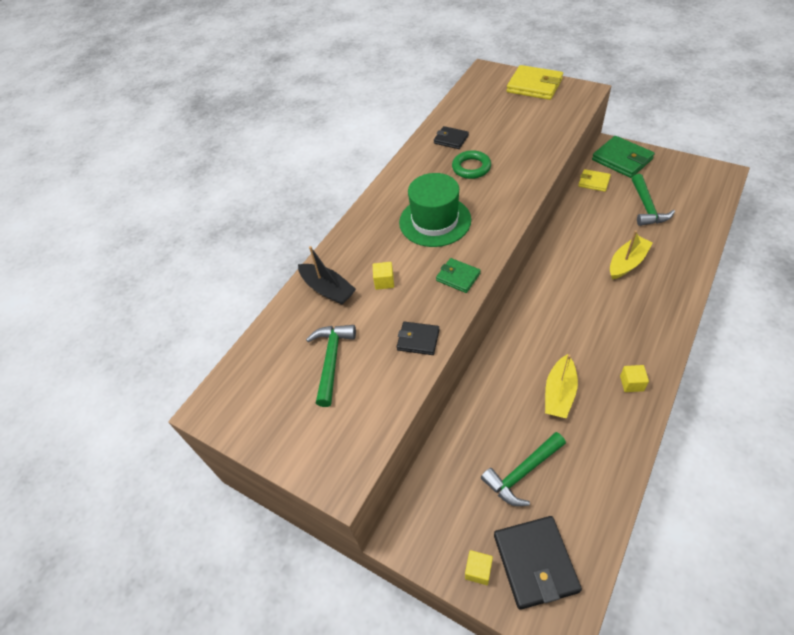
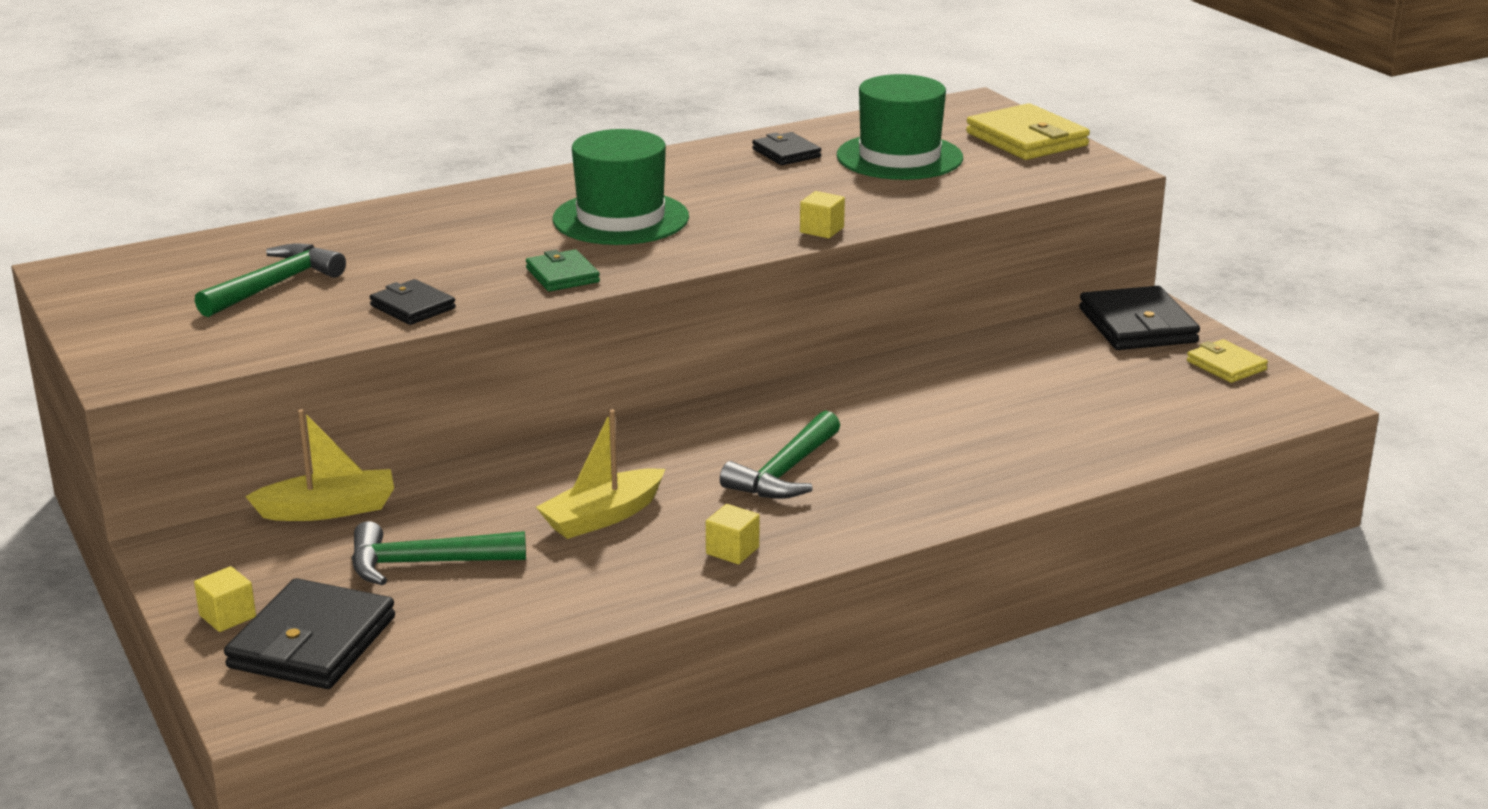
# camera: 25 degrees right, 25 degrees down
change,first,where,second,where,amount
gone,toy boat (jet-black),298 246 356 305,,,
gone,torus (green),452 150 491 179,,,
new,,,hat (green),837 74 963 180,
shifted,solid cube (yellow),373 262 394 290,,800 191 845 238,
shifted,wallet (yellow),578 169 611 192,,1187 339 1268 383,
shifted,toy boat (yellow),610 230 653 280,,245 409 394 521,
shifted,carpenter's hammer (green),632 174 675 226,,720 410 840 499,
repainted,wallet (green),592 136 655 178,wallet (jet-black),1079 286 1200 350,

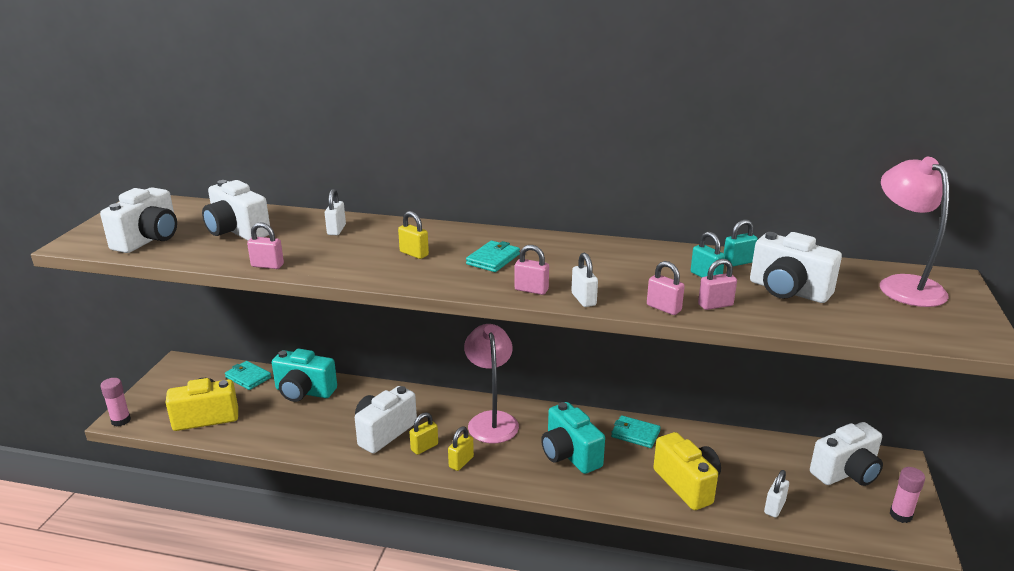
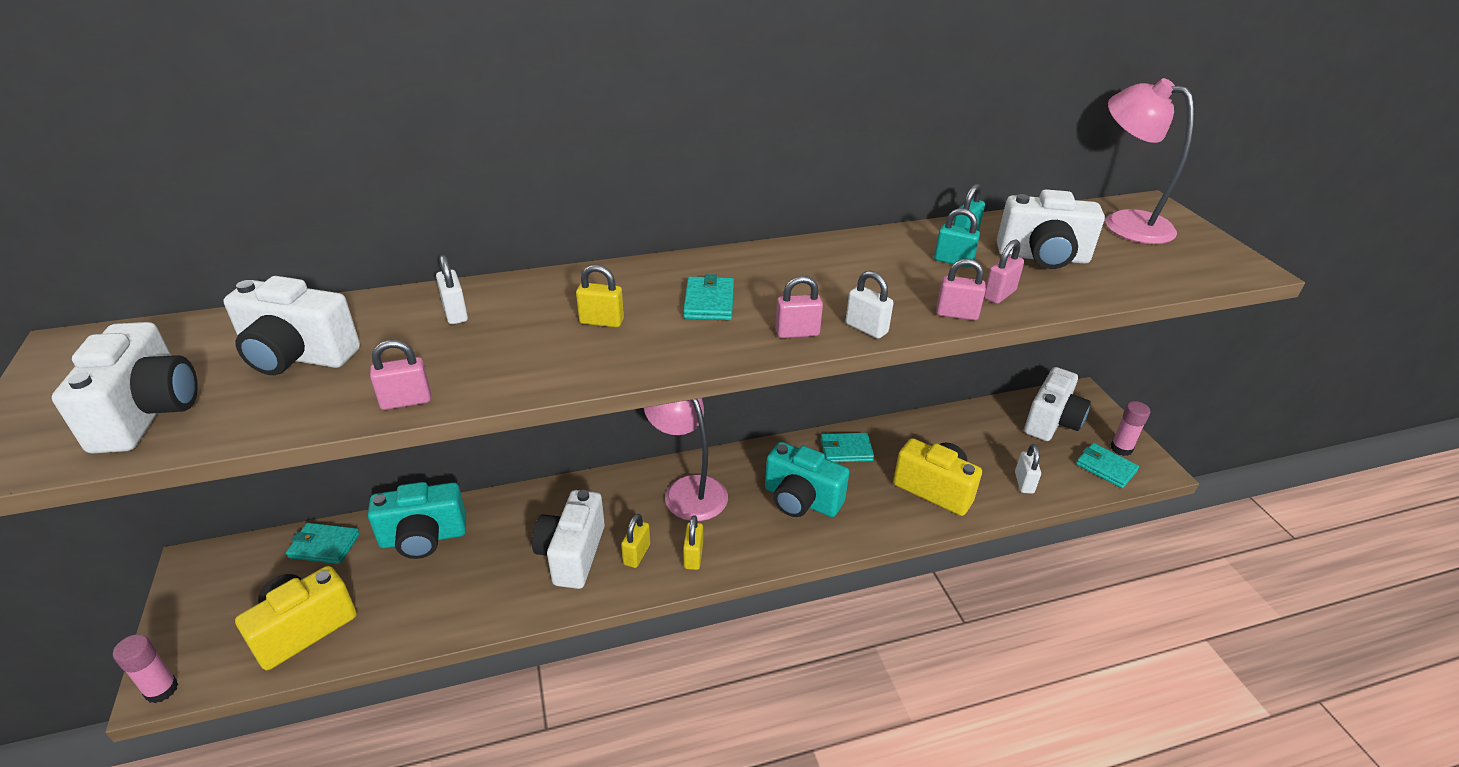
# camera: 30 degrees left, 10 degrees up
change,first,where,second,where,amount
new,,,wallet (turquoise),1076 443 1139 488,

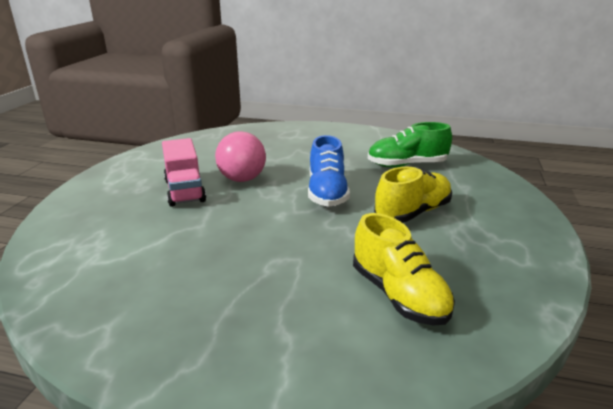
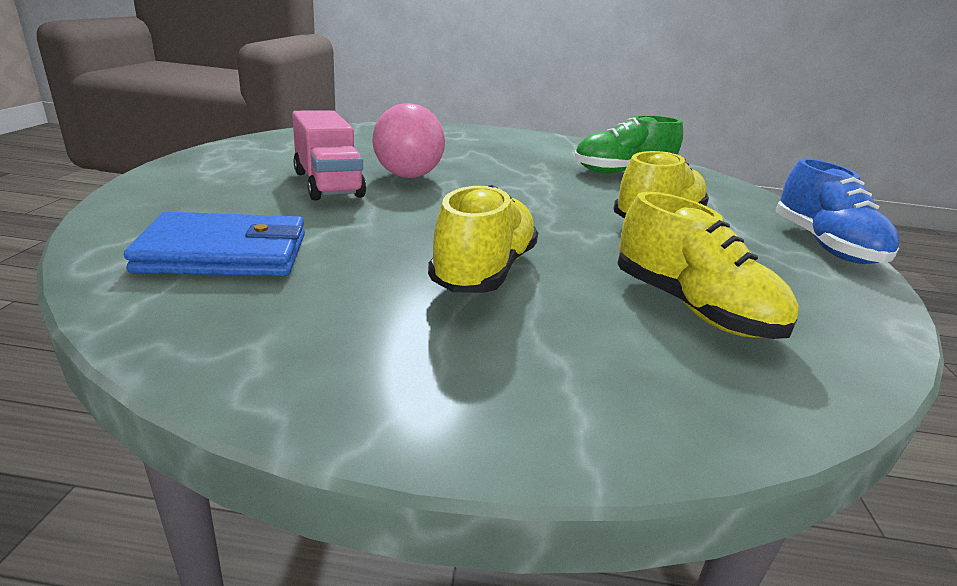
# camera: 10 degrees left, 0 degrees up
change,first,where,second,where,amount
new,,,wallet (royal blue),124 212 305 276,
new,,,sneaker (yellow),428 185 538 293,
shifted,sneaker (royal blue),308 135 350 207,,776 158 900 264,

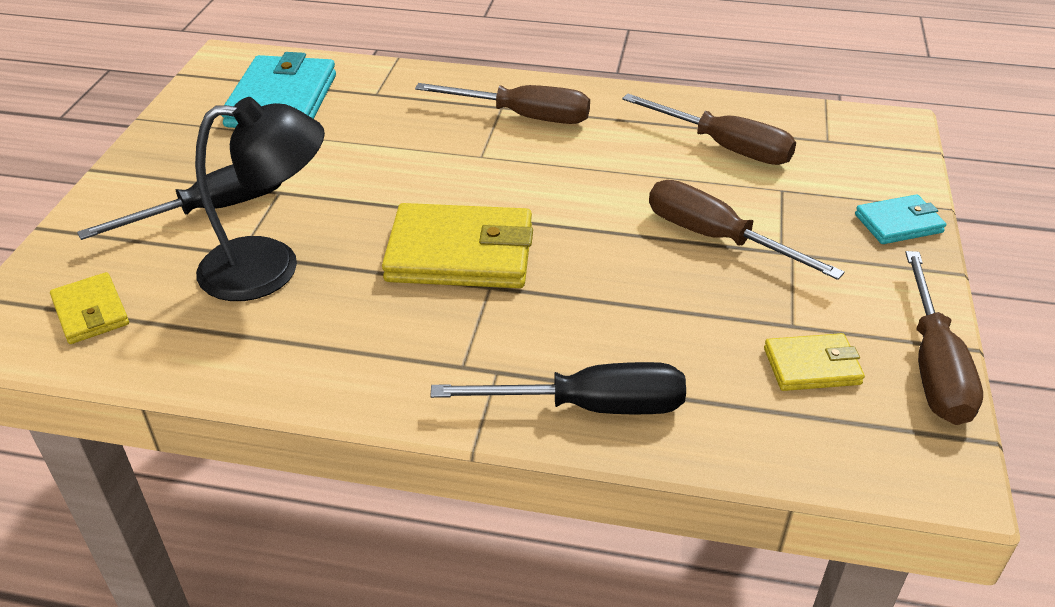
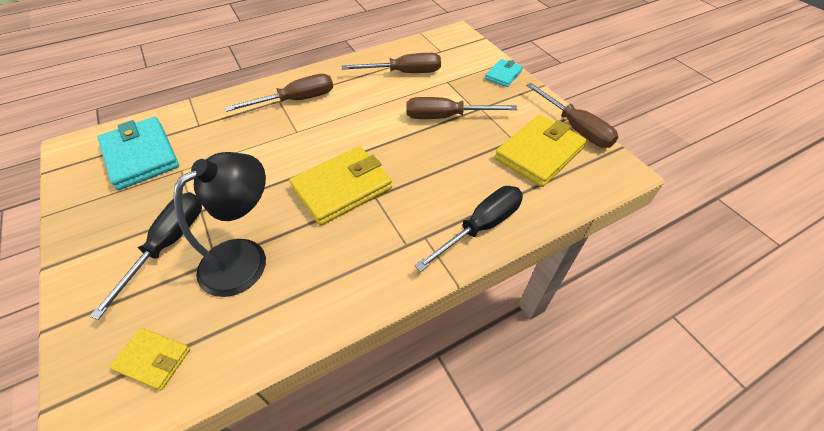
# camera: 40 degrees left, 10 degrees up
change,first,where,second,where,amount
scaled,wallet (yellow),764 333 865 391,,495 115 587 187,x1.87

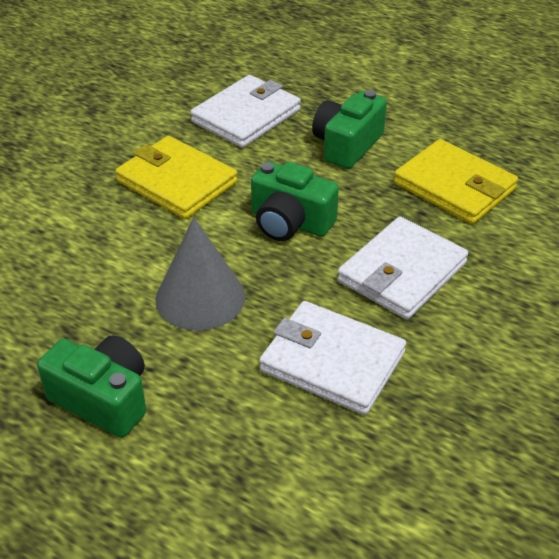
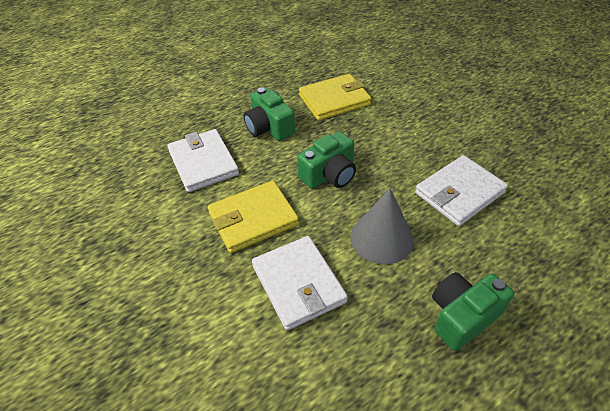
# camera: 65 degrees left, 5 degrees up
change,first,where,second,where,amount
shifted,wallet (snow-white),337 217 468 319,,252 236 348 330,

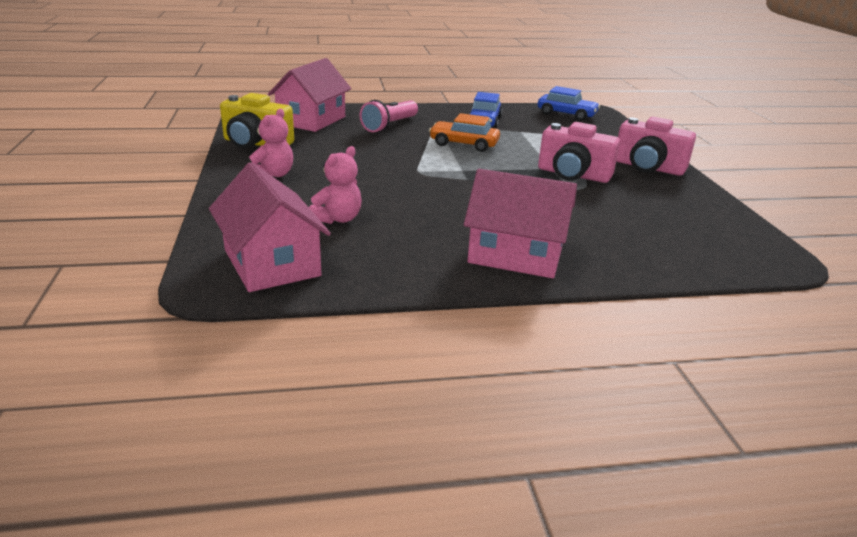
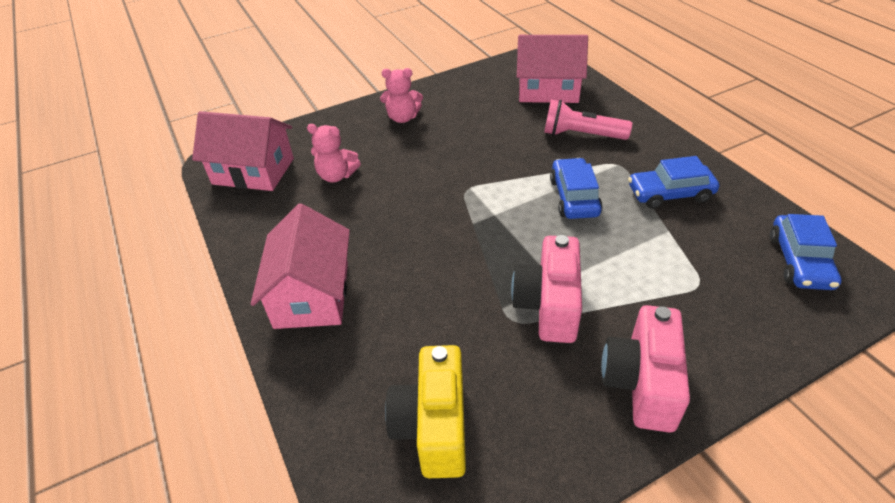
# camera: 75 degrees right, 15 degrees up
change,first,where,second,where,amount
shifted,camera (yellow),220 93 294 148,,385 345 466 478,
repainted,car (orange-coloured),429 113 500 152,car (royal blue),550 158 602 219,
rotated,house (rosy),209 162 331 292,,192 111 294 191,60 degrees clockwise

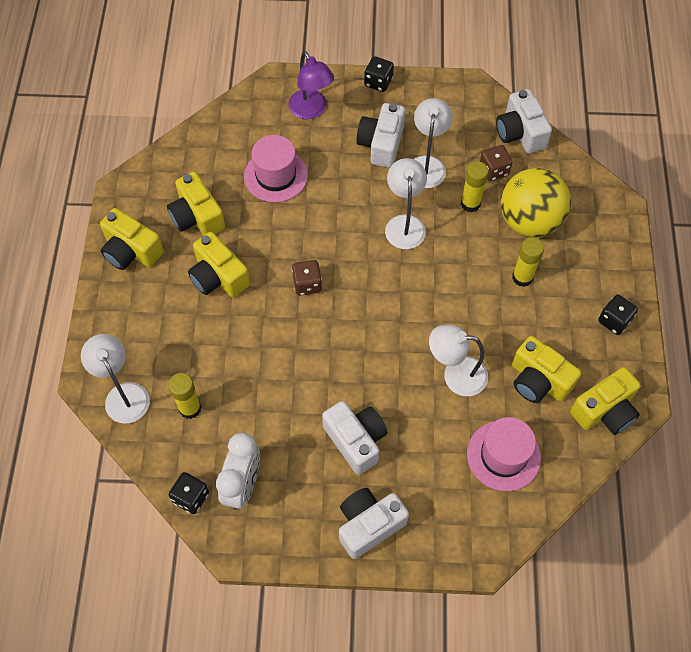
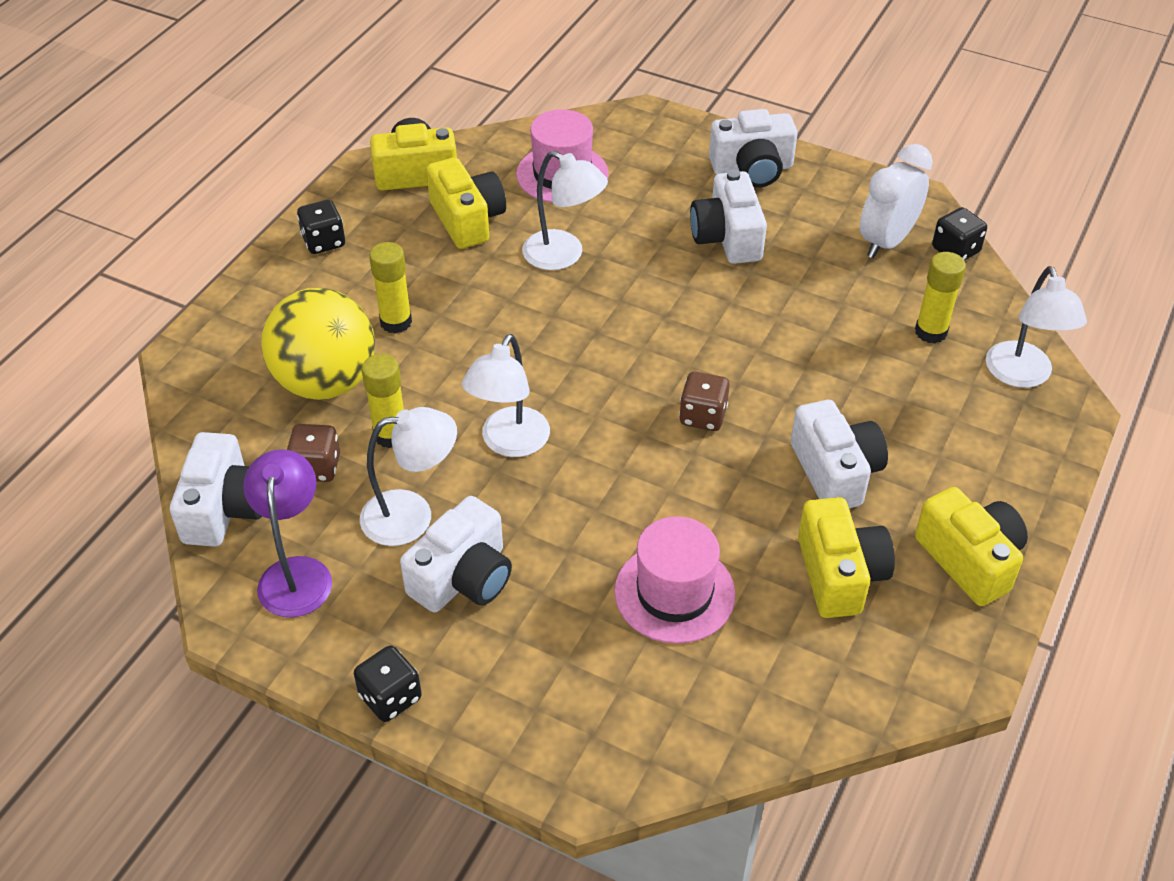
# camera: 155 degrees left, 15 degrees down
change,first,where,second,where,amount
shifted,reading lamp (purple),288 51 334 119,,243 449 332 617,
repainted,camera (yellow),188 232 250 297,camera (snow-white),791 400 888 508,
rotated,reading lamp (snow-white),414 98 453 188,,360 407 457 546,135 degrees counterclockwise

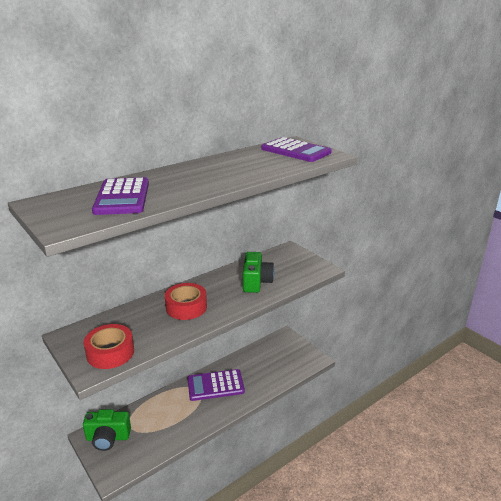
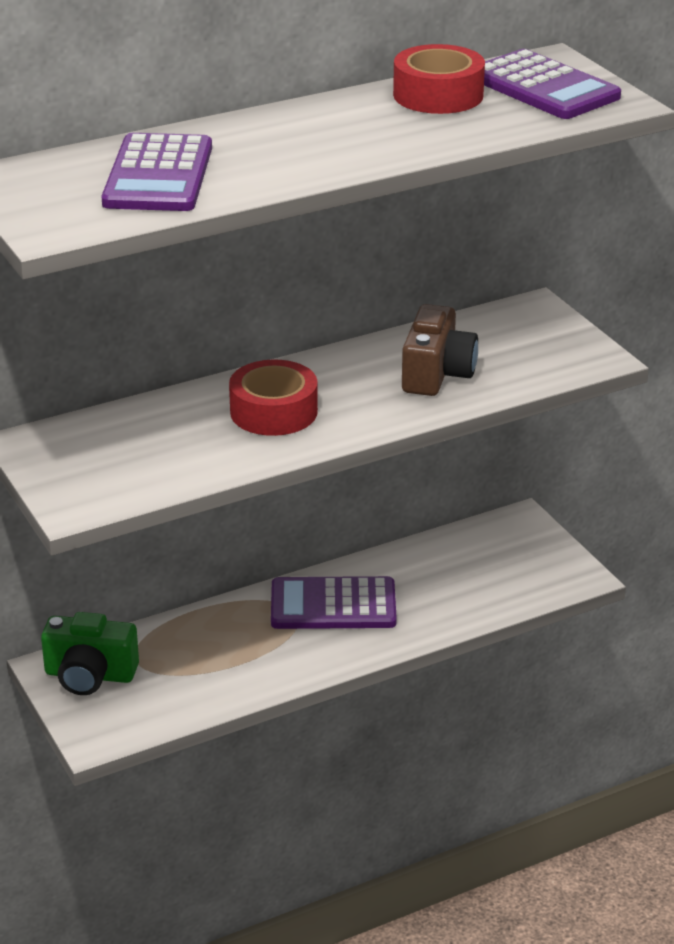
# camera: 10 degrees right, 5 degrees up
change,first,where,second,where,amount
shifted,tape (crimson),84 324 134 369,,393 44 485 114,
repainted,camera (green),243 252 275 293,camera (russet),402 304 478 396,

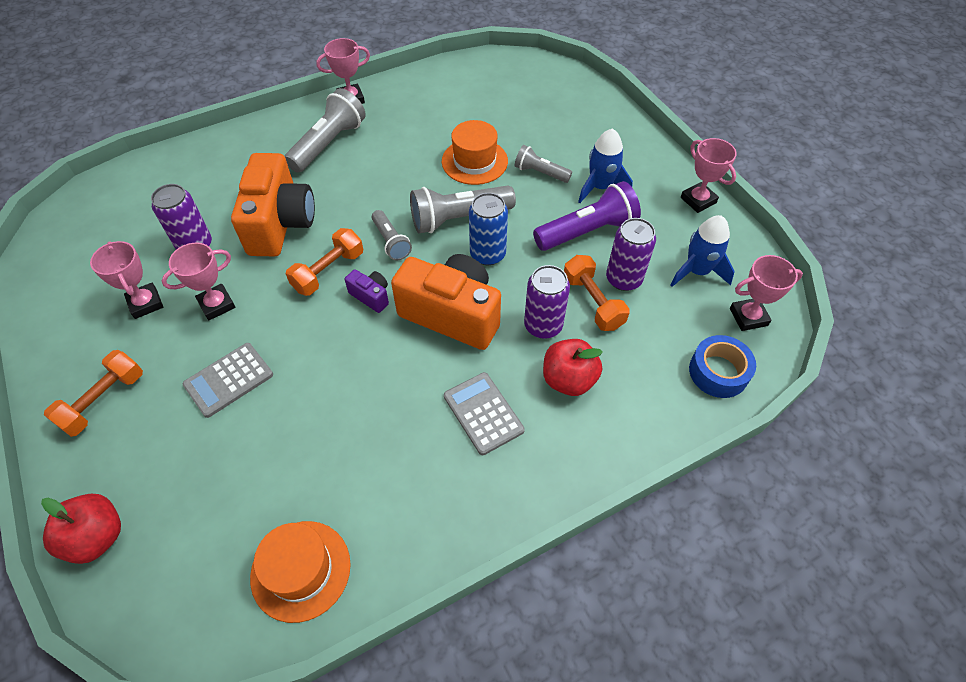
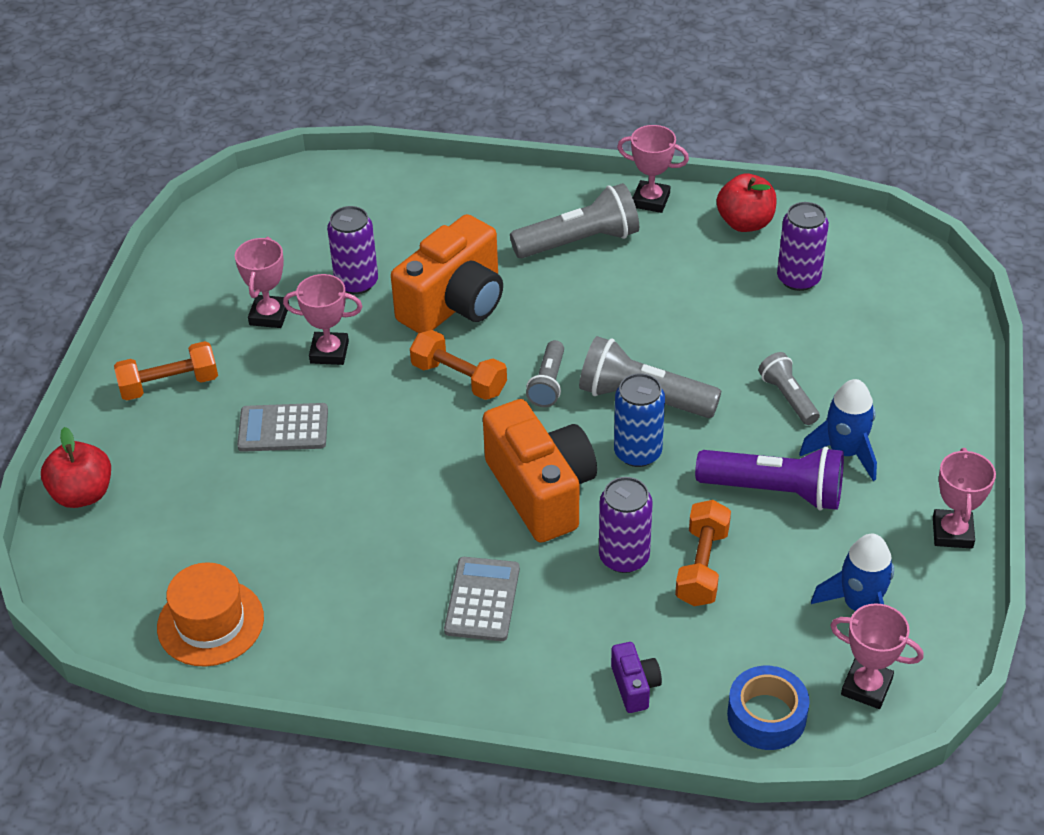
# camera: 40 degrees right, 10 degrees down
change,first,where,second,where,amount
gone,hat (orange-coloured),442 120 508 185,,,
shifted,camera (purple),345 269 389 313,,611 642 662 713,
shifted,apple fruit (crimson),543 339 603 396,,717 173 777 232,
shifted,tin (purple),606 218 656 291,,777 202 829 291,
rotated,dumbbell (orange-coloured),286 228 363 296,,410 330 507 400,45 degrees clockwise

